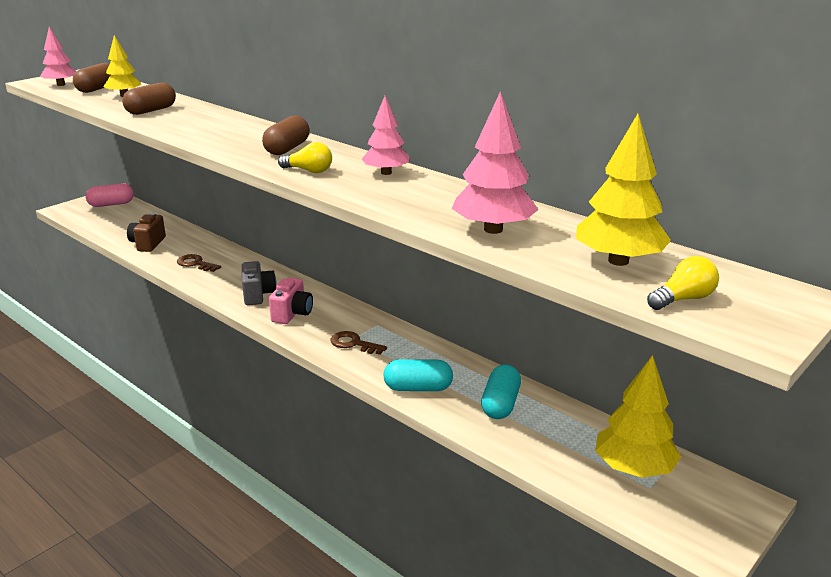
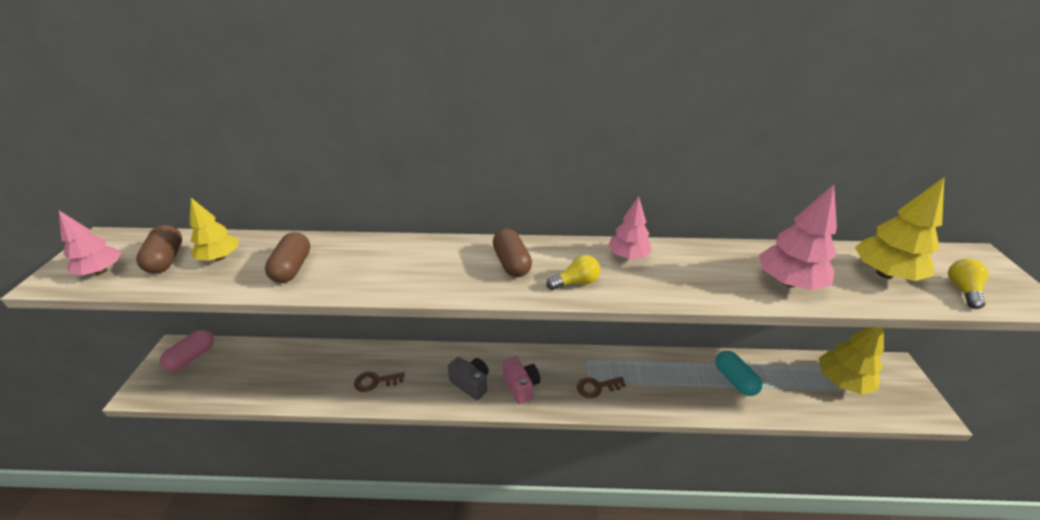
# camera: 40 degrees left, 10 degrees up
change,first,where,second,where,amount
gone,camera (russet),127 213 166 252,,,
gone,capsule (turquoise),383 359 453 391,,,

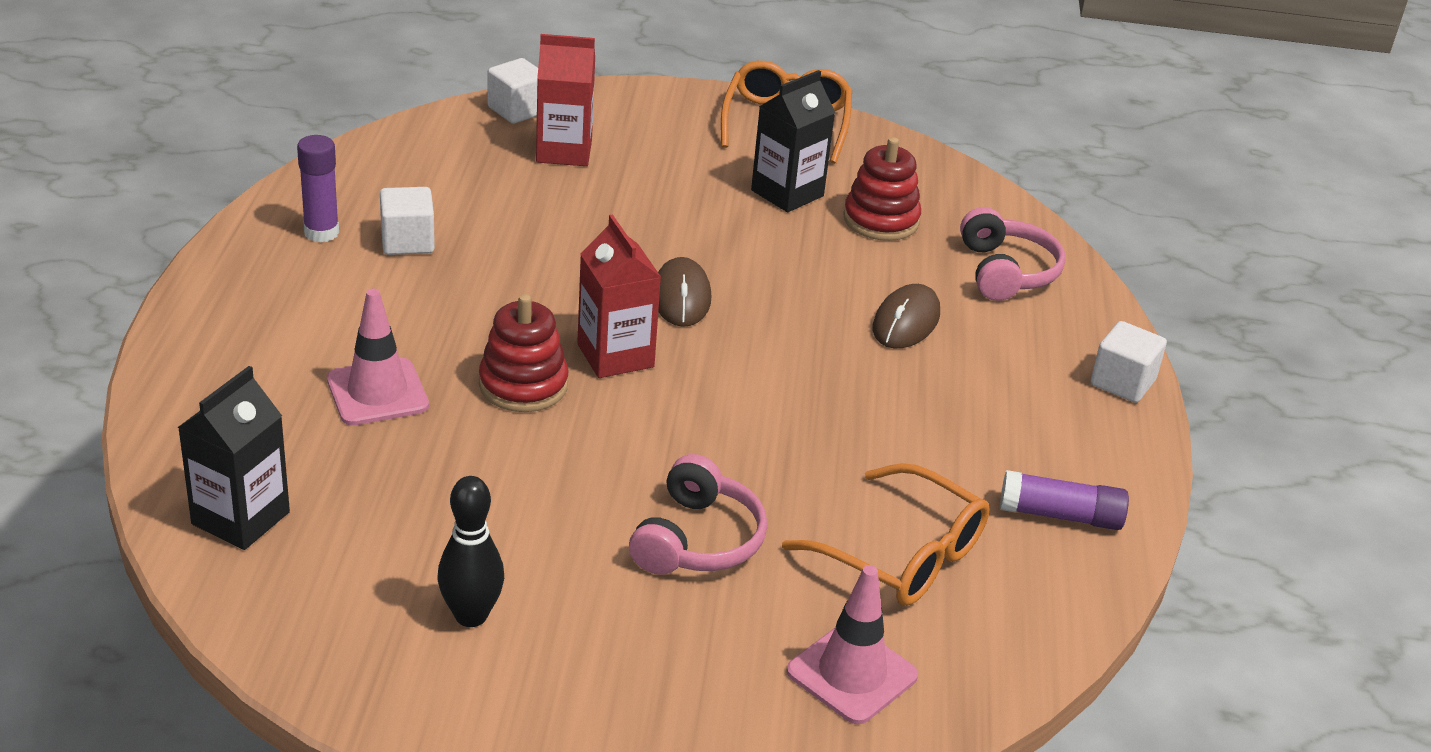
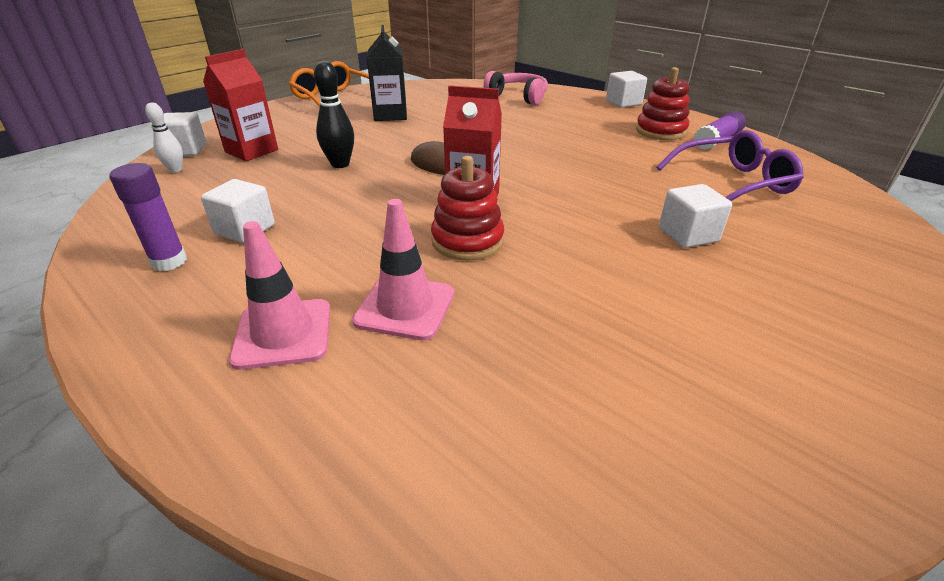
# camera: 50 degrees left, 0 degrees up
change,first,where,second,where,amount
gone,juice carton (jet-black),178 366 290 550,,,
gone,computer mouse (russet),873 284 940 348,,,
new,,,skittle (snow-white),145 103 183 172,
shifted,skittle (jet-black),438 476 504 627,,314 61 354 168,
shifted,road cone (rosy),787 565 918 724,,229 221 330 370,
shifted,ring stacker (crimson),843 137 921 241,,636 67 690 140,
swapped,over-ear headphones (rosy),629 454 767 575,solid cube (snow-white),659 184 732 248,
repainted,spectacles (orange-coloured),782 463 990 606,spectacles (purple),657 130 804 201,

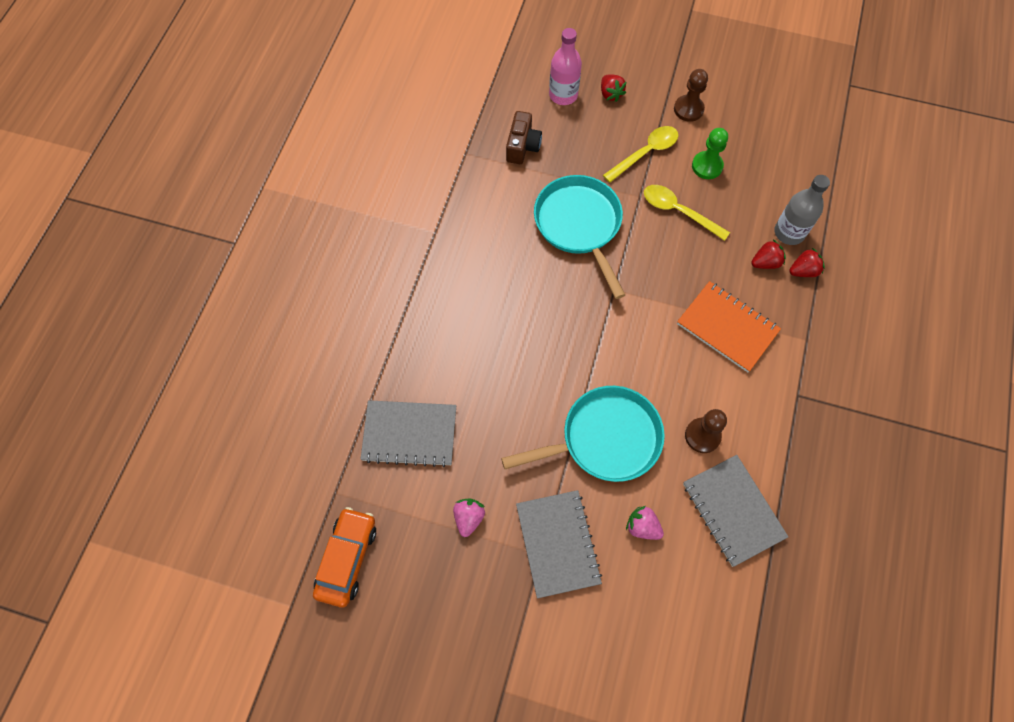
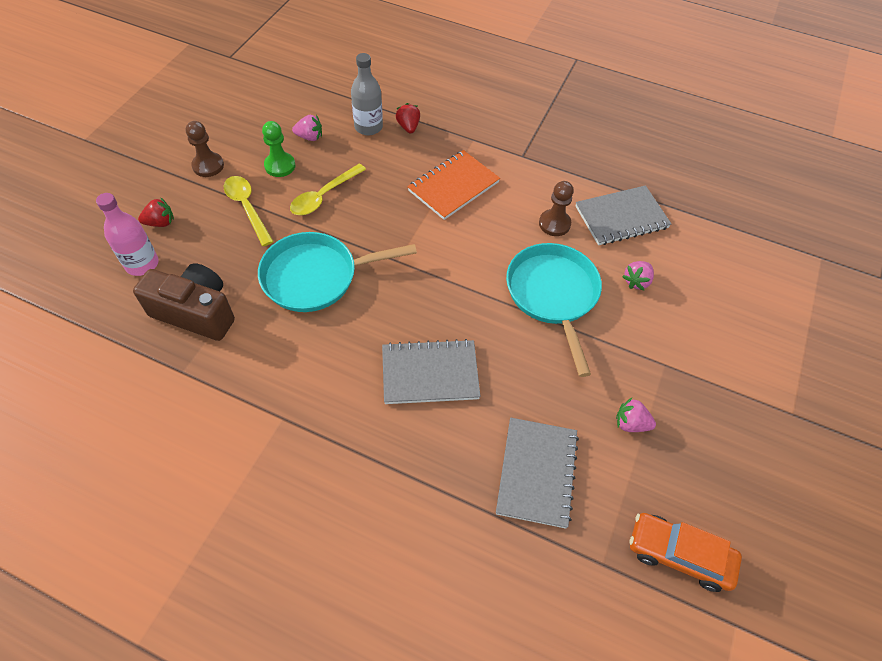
# camera: 85 degrees left, 10 degrees down
change,first,where,second,where,amount
gone,berry (crimson),751 239 786 269,,,
new,,,berry (rosy),292 115 322 141,
shifted,notepad (ash-grey),516 490 602 599,,382 339 481 404,
scaled,camera (russet),506 111 542 164,,133 263 235 341,x1.57

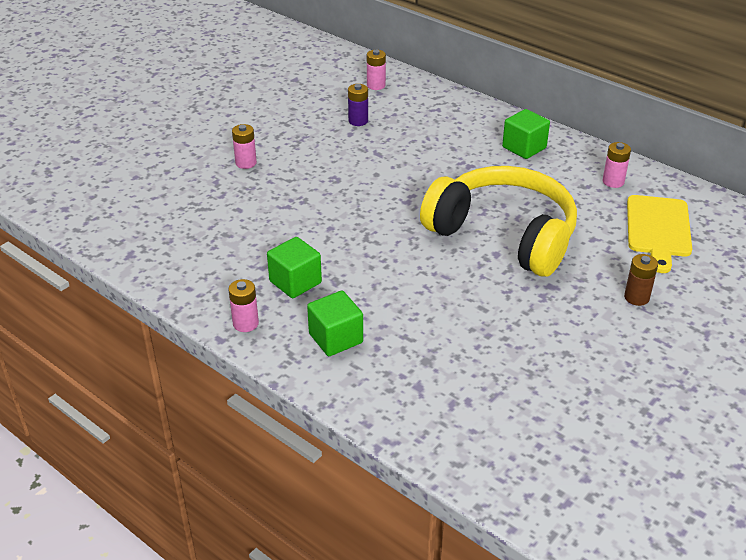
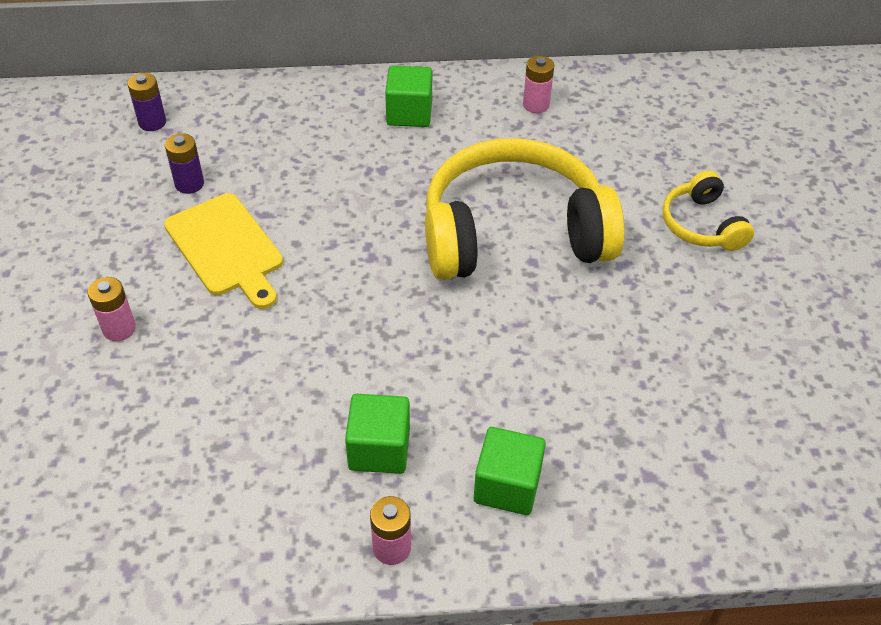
# camera: 45 degrees left, 10 degrees up
change,first,where,second,where,amount
shifted,cutting board (yellow),627 195 692 273,,164 193 283 309,
swapped,AA battery (russet),624 254 658 306,over-ear headphones (yellow),663 171 754 251,
repainted,AA battery (rosy),367 50 386 90,AA battery (purple),127 73 166 131,

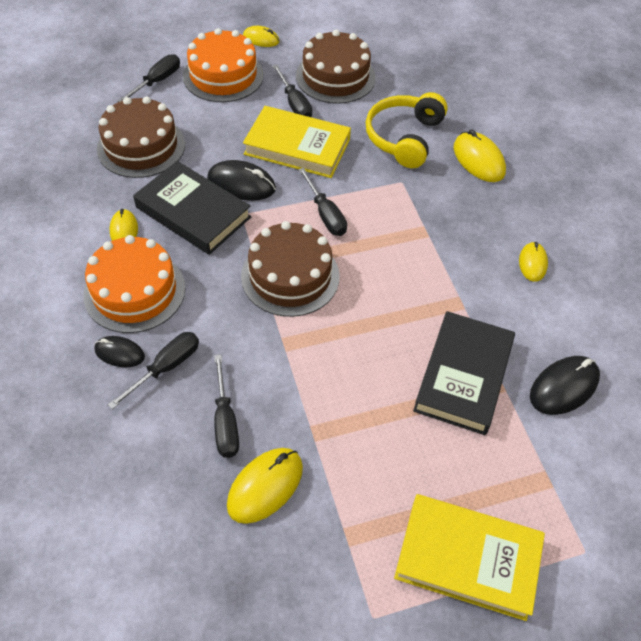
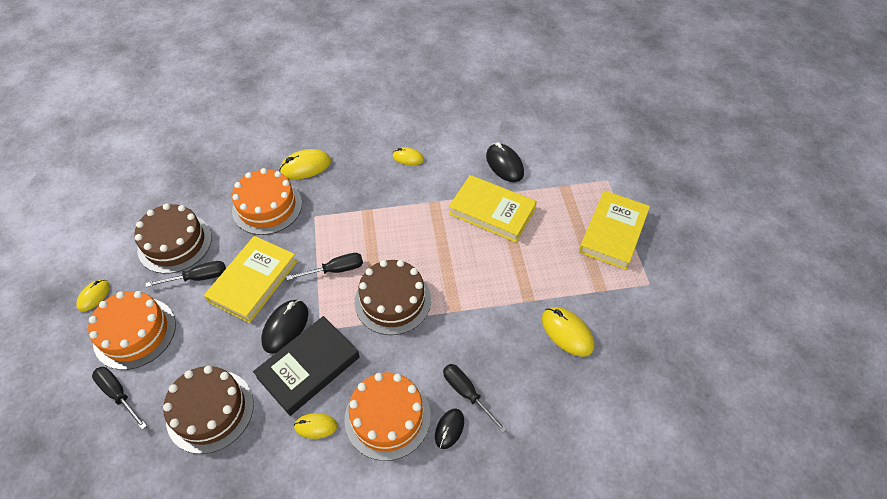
# camera: 80 degrees left, 0 degrees up
change,first,where,second,where,amount
gone,hand screwdriver (jet-black),214 355 239 458,,,
swapped,over-ear headphones (yellow),366 92 448 168,cake (orange-coloured),232 168 302 235,
repainted,hardback (jet-black),413 311 515 435,hardback (yellow),449 175 537 242,

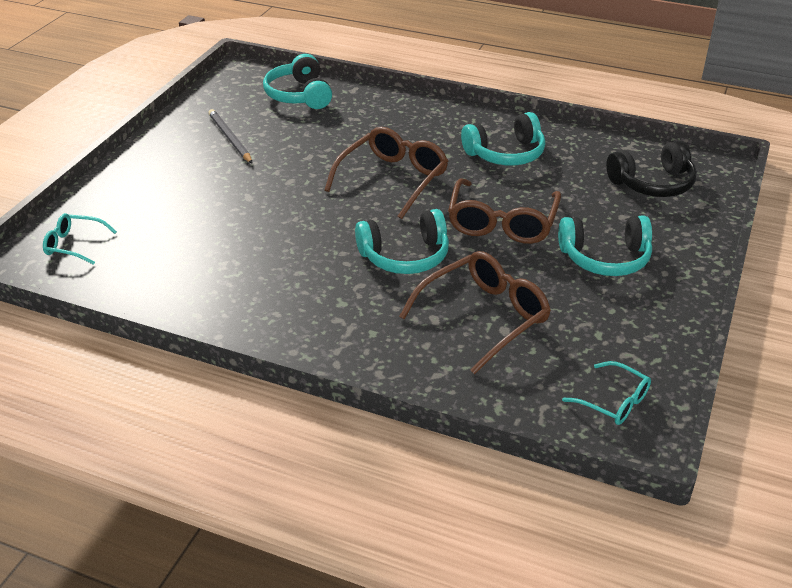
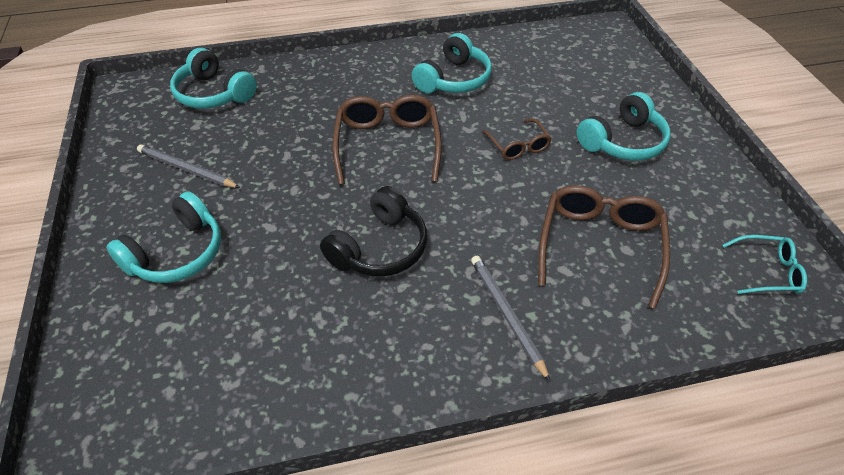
# camera: 35 degrees left, 10 degrees up
change,first,where,second,where,amount
gone,spectacles (turquoise),43 213 117 265,,,
new,,,wooden pencil (ash-grey),471 256 551 382,
shifted,over-ear headphones (turquoise),355 209 449 274,,106 191 221 283,
shifted,over-ear headphones (jet-black),606 141 697 197,,320 186 427 276,
scaled,spectacles (russet),448 178 561 244,,482 119 552 160,x0.55

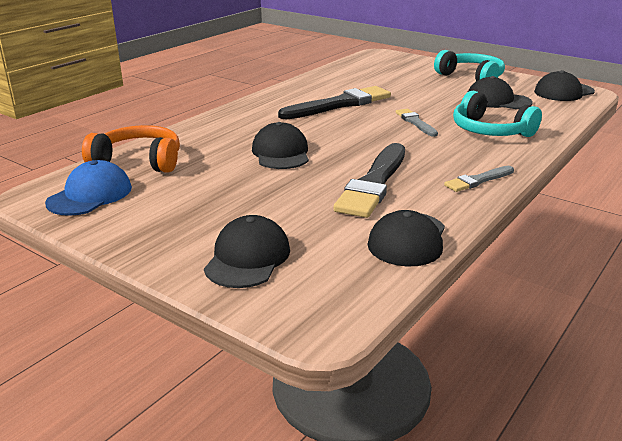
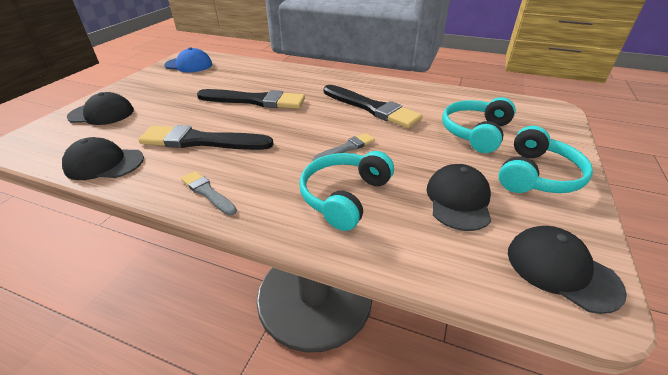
# camera: 75 degrees right, 10 degrees up
change,first,where,second,where,amount
gone,over-ear headphones (orange-coloured),82 125 180 173,,,
new,,,over-ear headphones (turquoise),442 97 516 153,
swapped,baseball cap (jet-black),252 122 309 169,paintbrush (jet-black),197 89 305 109,

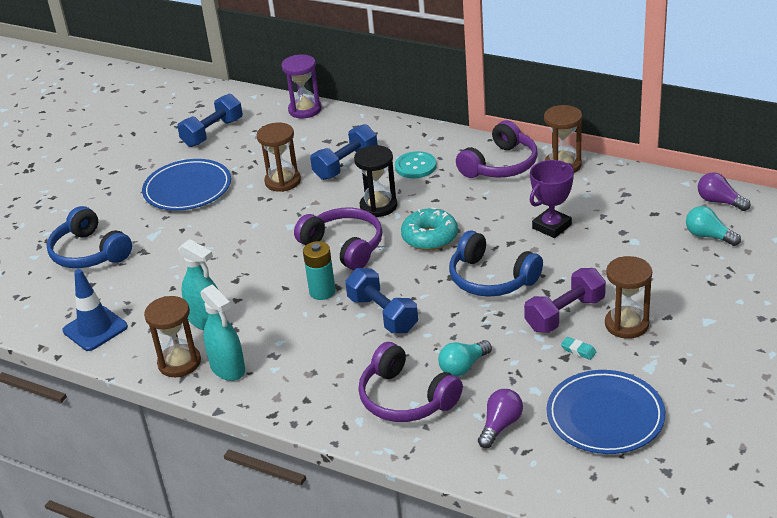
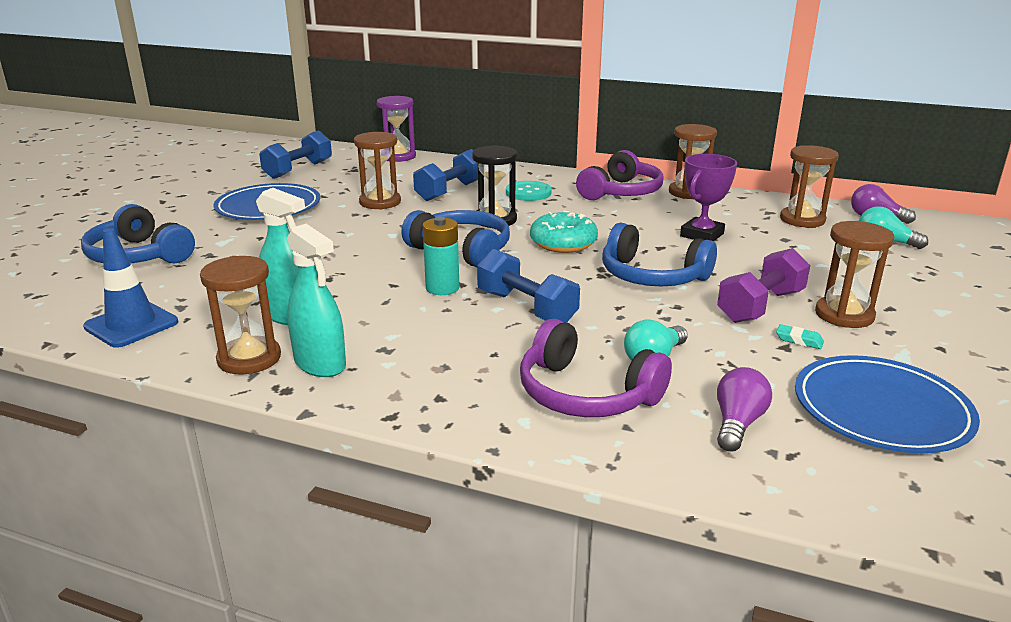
# camera: 10 degrees left, 10 degrees down
change,first,where,second,where,amount
new,,,sand timer (russet),780 145 839 227,
repainted,over-ear headphones (purple),294 208 382 270,over-ear headphones (royal blue),402 210 510 267,

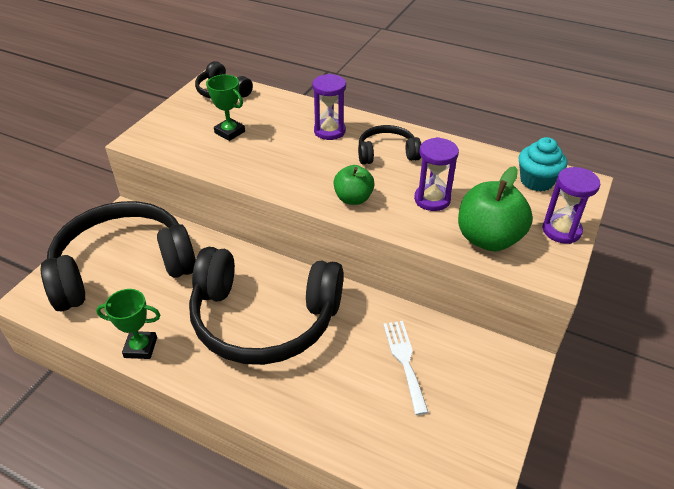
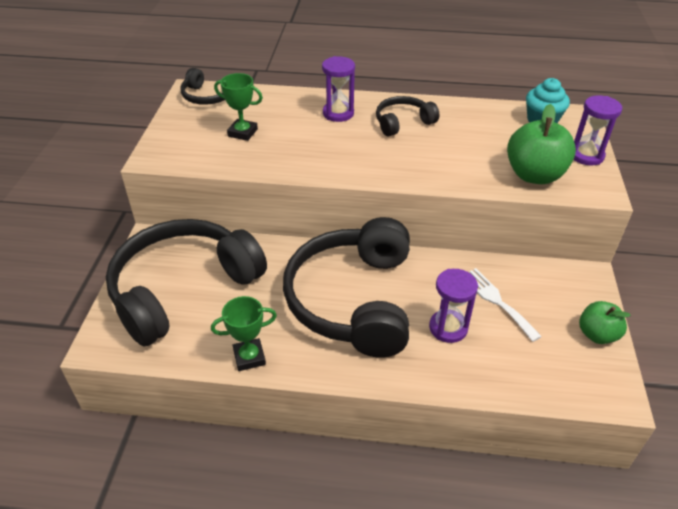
# camera: 20 degrees left, 0 degrees up
change,first,where,second,where,amount
shifted,apple fruit (green),333 165 375 205,,579 301 631 344,
shifted,sand timer (purple),414 137 459 211,,429 269 478 343,
rotated,over-ear headphones (jet-black),189 247 343 365,,283 217 410 357,105 degrees clockwise

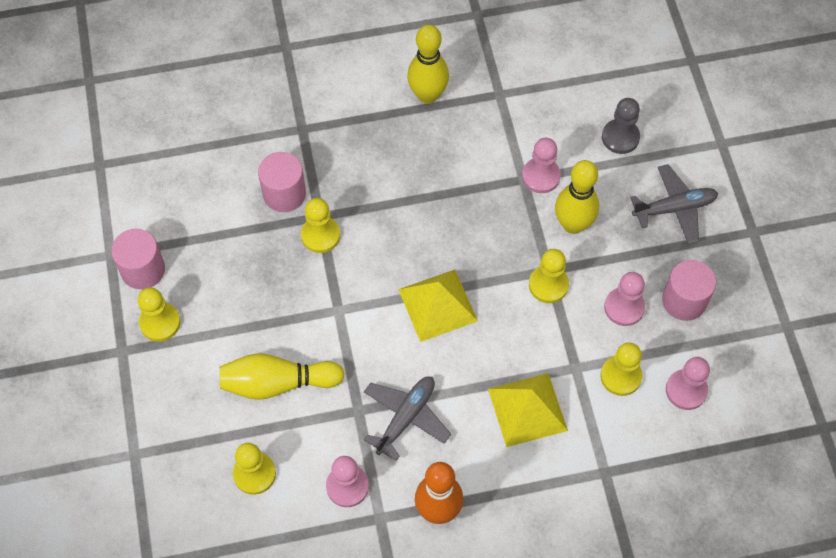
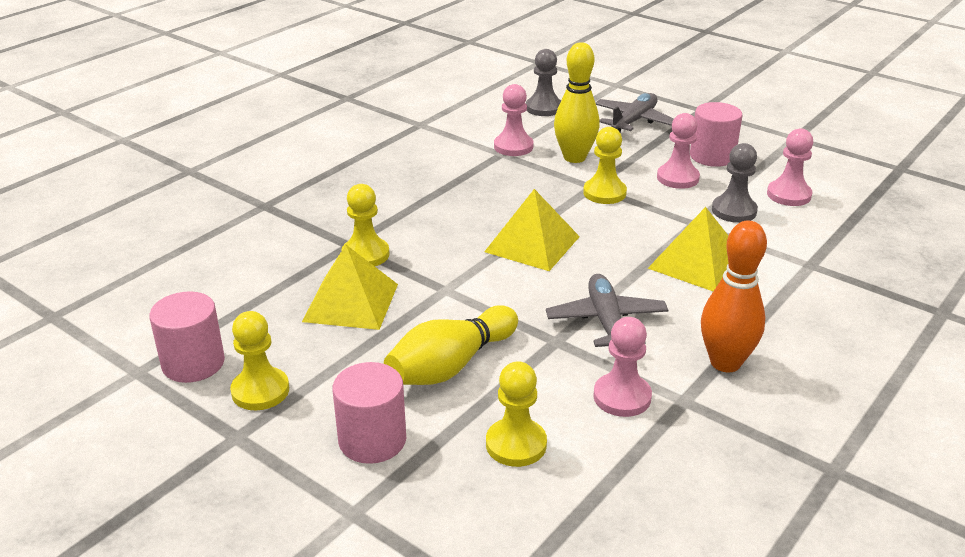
# camera: 40 degrees left, 30 degrees down
change,first,where,second,where,amount
gone,skittle (yellow),407 25 449 104,,,
new,,,pyramid shape (yellow),302 245 398 330,
shifted,cylinder shape (rosy),258 152 306 212,,333 362 406 464,
repainted,game pawn (yellow),600 342 642 396,game pawn (ash-grey),712 143 758 223,

